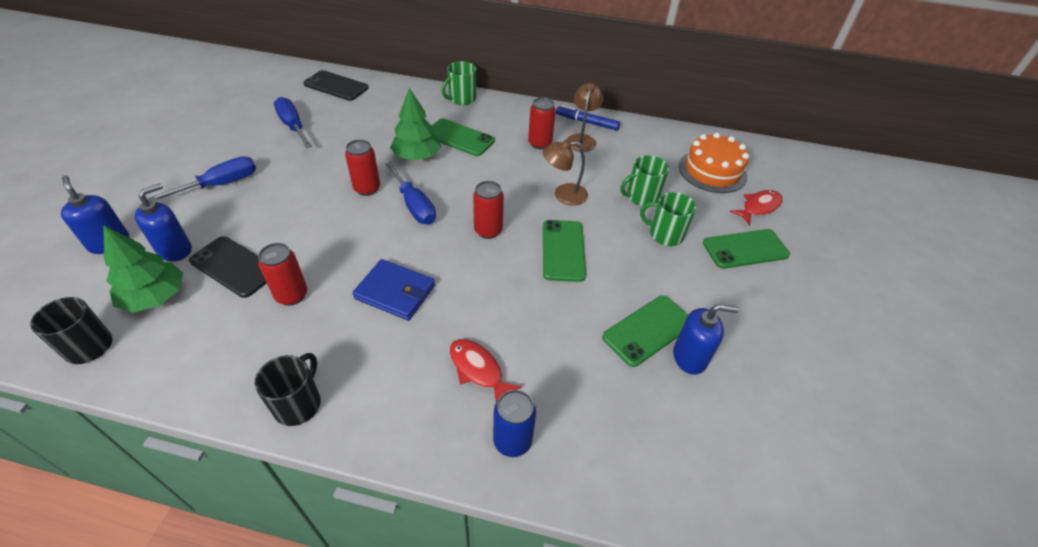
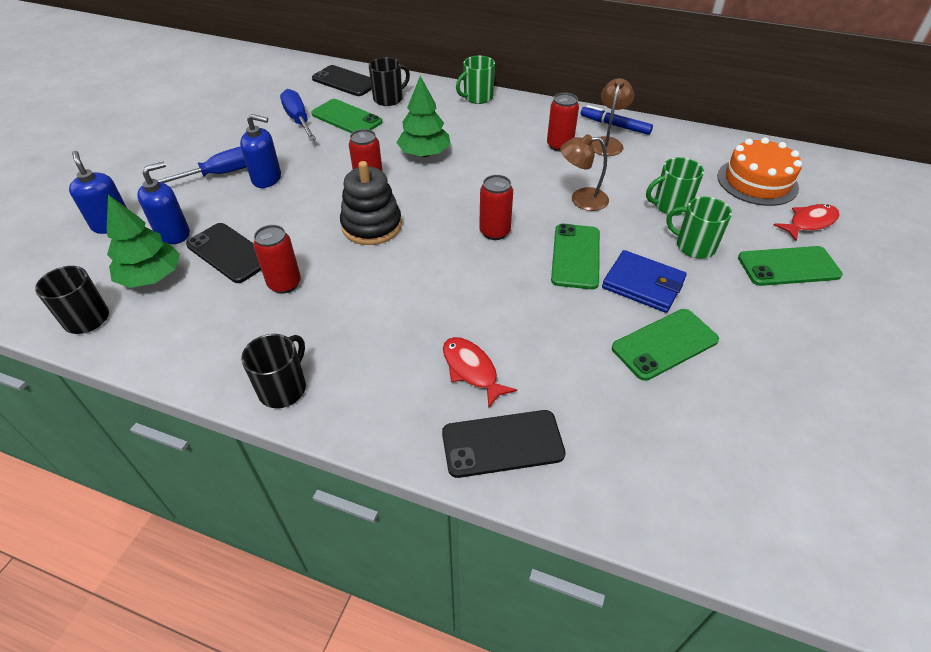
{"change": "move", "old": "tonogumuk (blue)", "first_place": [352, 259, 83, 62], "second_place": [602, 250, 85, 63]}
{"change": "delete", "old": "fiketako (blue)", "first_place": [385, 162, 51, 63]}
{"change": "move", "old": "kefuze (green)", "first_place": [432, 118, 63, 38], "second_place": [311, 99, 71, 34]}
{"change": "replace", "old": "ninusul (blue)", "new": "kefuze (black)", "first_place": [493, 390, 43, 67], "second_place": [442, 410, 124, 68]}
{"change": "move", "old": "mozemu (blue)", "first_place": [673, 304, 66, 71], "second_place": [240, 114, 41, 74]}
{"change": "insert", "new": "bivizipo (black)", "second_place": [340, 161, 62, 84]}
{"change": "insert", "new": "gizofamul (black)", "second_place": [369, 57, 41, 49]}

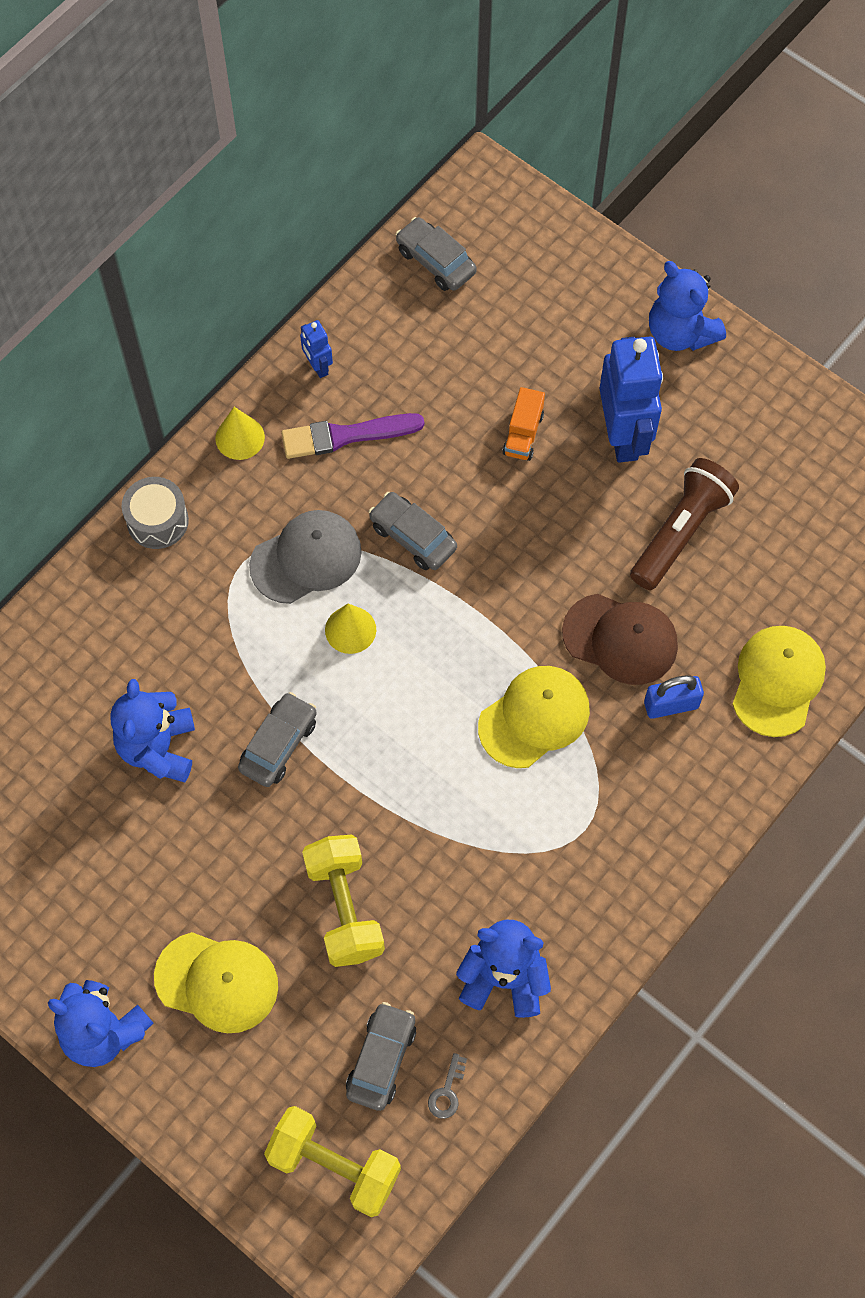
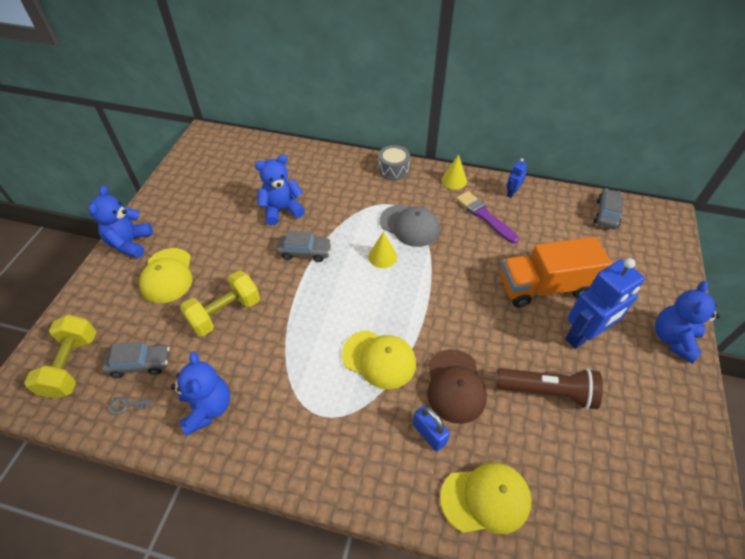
{"change": "delete", "old": "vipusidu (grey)", "first_place": [369, 492, 88, 78]}
{"change": "resize", "old": "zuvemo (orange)", "first_place": [502, 387, 43, 74], "second_place": [500, 237, 112, 70], "factor": 2.26}

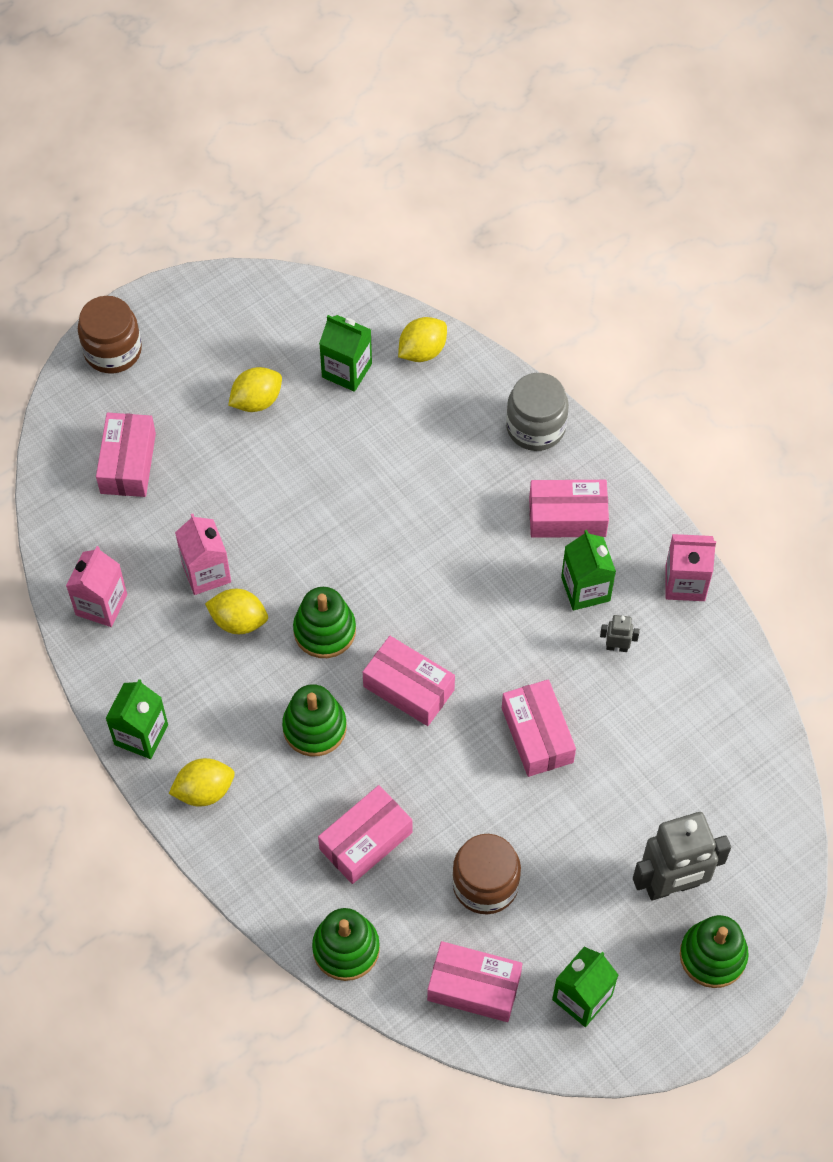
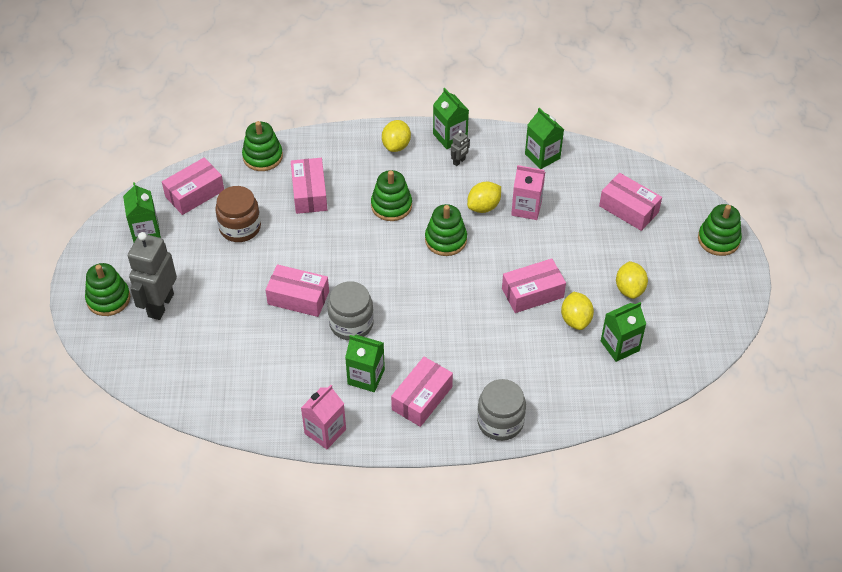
{"change": "recolor", "old": "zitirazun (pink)", "new": "zitirazun (green)", "first_place": [66, 546, 61, 81], "second_place": [525, 108, 39, 61]}
{"change": "replace", "old": "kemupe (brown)", "new": "bivizipo (green)", "first_place": [78, 296, 64, 77], "second_place": [698, 204, 44, 52]}
{"change": "move", "old": "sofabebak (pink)", "first_place": [363, 636, 92, 90], "second_place": [502, 258, 64, 55]}
{"change": "move", "old": "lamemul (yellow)", "first_place": [398, 317, 49, 45], "second_place": [561, 292, 33, 38]}
{"change": "move", "old": "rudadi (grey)", "first_place": [600, 615, 40, 37], "second_place": [451, 130, 19, 36]}
{"change": "insert", "new": "kemupe (grey)", "second_place": [327, 281, 47, 59]}

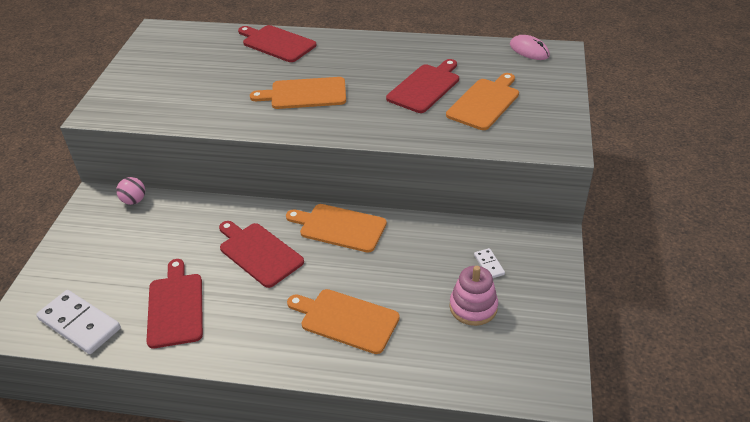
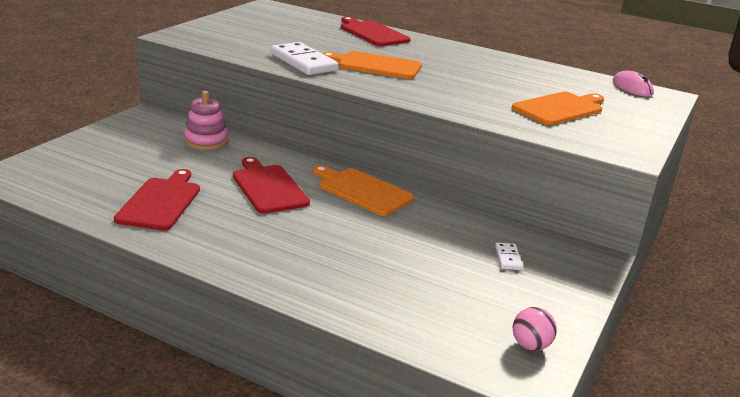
{"change": "move", "old": "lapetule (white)", "first_place": [36, 290, 85, 64], "second_place": [271, 42, 67, 33]}
{"change": "move", "old": "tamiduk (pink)", "first_place": [116, 177, 29, 28], "second_place": [513, 307, 44, 44]}
{"change": "delete", "old": "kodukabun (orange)", "first_place": [287, 289, 113, 65]}
{"change": "delete", "old": "kodukabun (red)", "first_place": [386, 59, 73, 54]}
{"change": "move", "old": "bivizipo (pink)", "first_place": [449, 266, 49, 60], "second_place": [184, 91, 44, 59]}

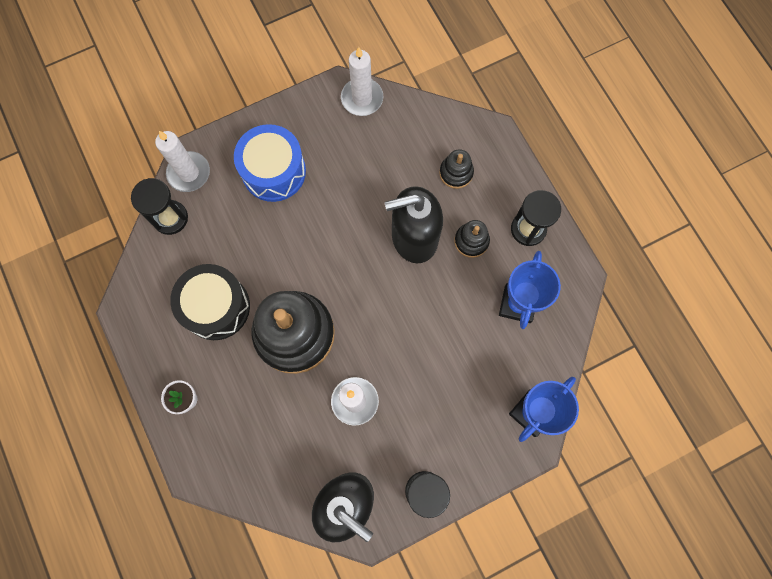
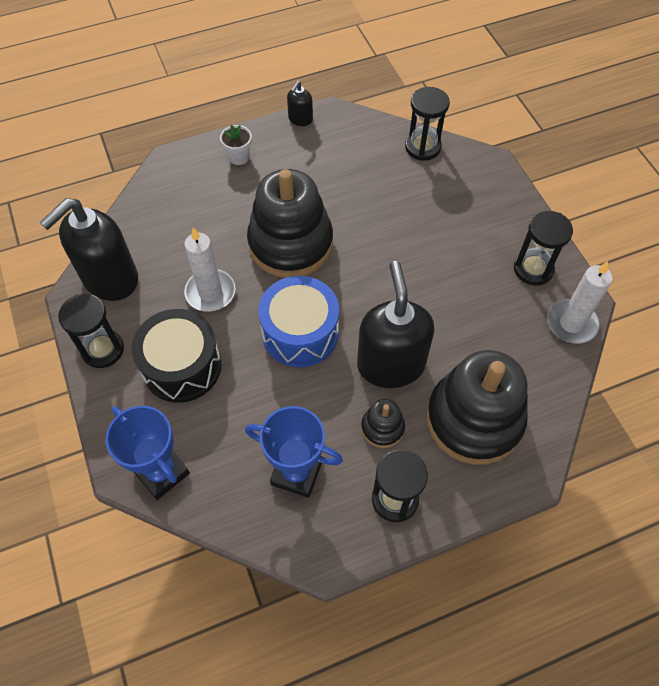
{"change": "delete", "old": "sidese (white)", "first_place": [155, 131, 55, 61]}
{"change": "move", "old": "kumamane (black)", "first_place": [170, 264, 80, 76], "second_place": [132, 309, 90, 94]}
{"change": "move", "old": "kumamane (blue)", "first_place": [234, 124, 72, 78], "second_place": [258, 276, 81, 91]}
{"change": "resize", "old": "bivizipo (black)", "first_place": [439, 149, 35, 40], "second_place": [426, 350, 102, 115], "factor": 2.24}
{"change": "insert", "new": "mozemu (black)", "second_place": [287, 81, 26, 45]}
{"change": "insert", "new": "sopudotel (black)", "second_place": [514, 211, 59, 74]}

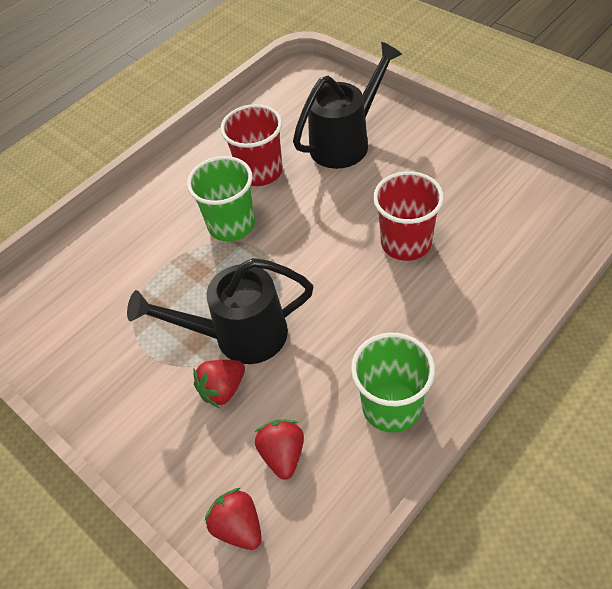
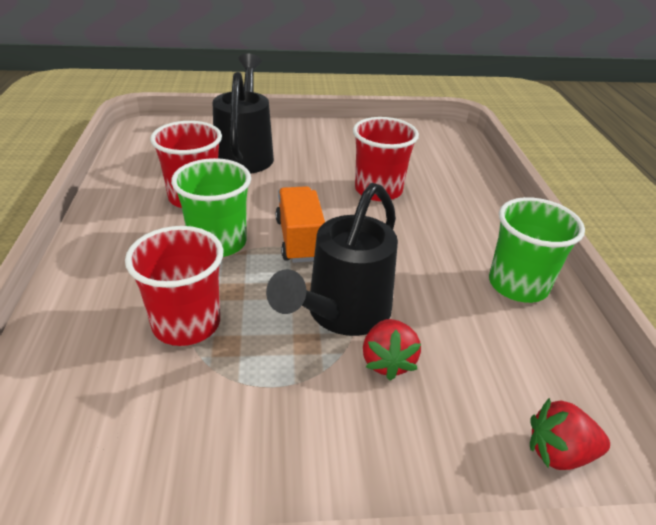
{"change": "delete", "old": "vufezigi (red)", "first_place": [255, 420, 49, 60]}
{"change": "insert", "new": "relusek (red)", "second_place": [125, 226, 98, 120]}
{"change": "insert", "new": "zuvemo (orange)", "second_place": [276, 186, 49, 77]}

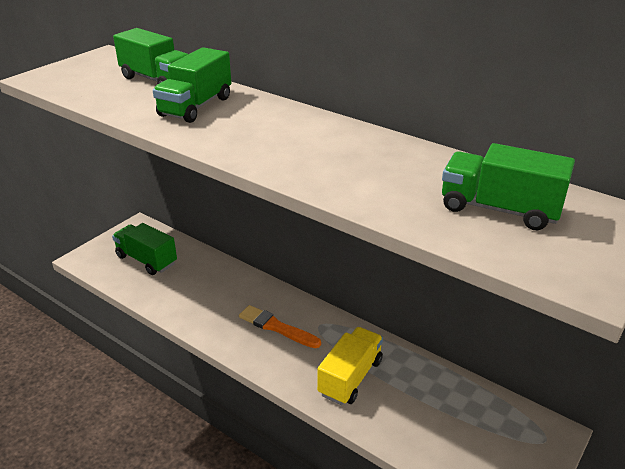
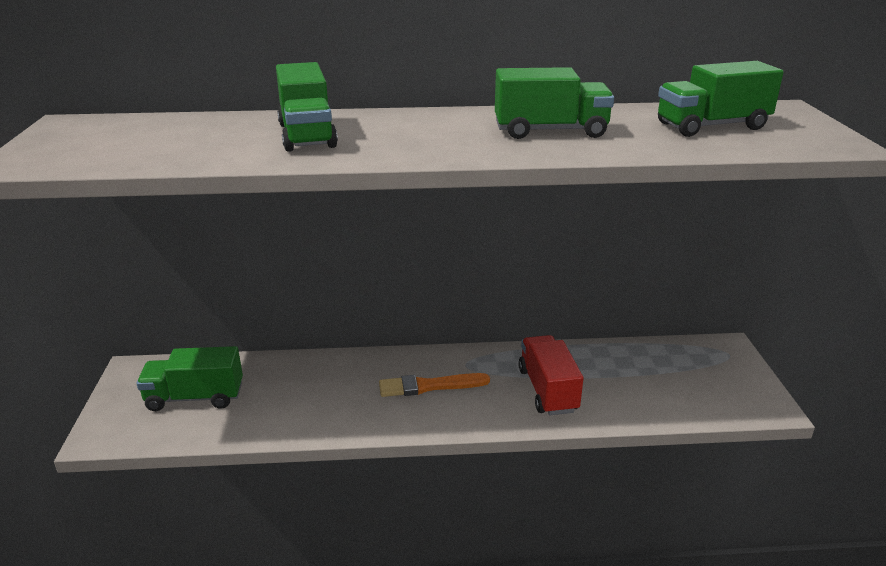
{"change": "move", "old": "zuvemo (green)", "first_place": [113, 28, 75, 56], "second_place": [495, 67, 119, 72]}
{"change": "recolor", "old": "zuvemo (yellow)", "new": "zuvemo (red)", "first_place": [317, 327, 66, 78], "second_place": [518, 335, 66, 80]}

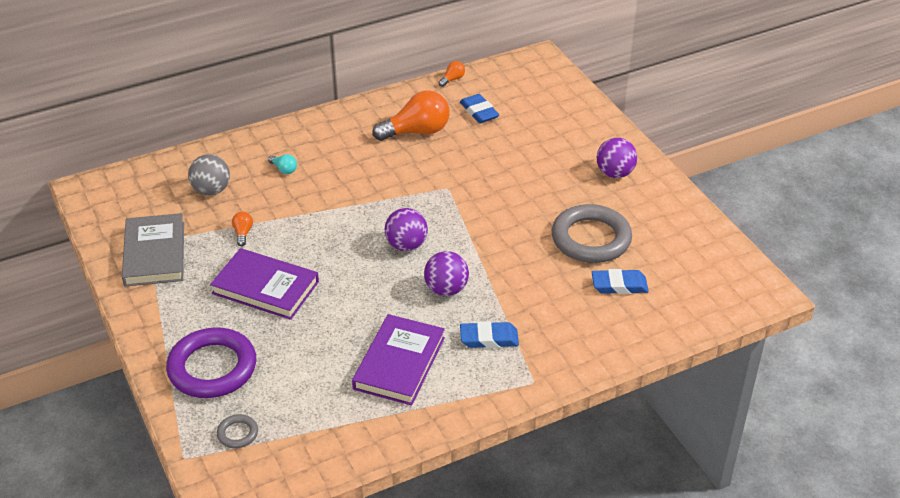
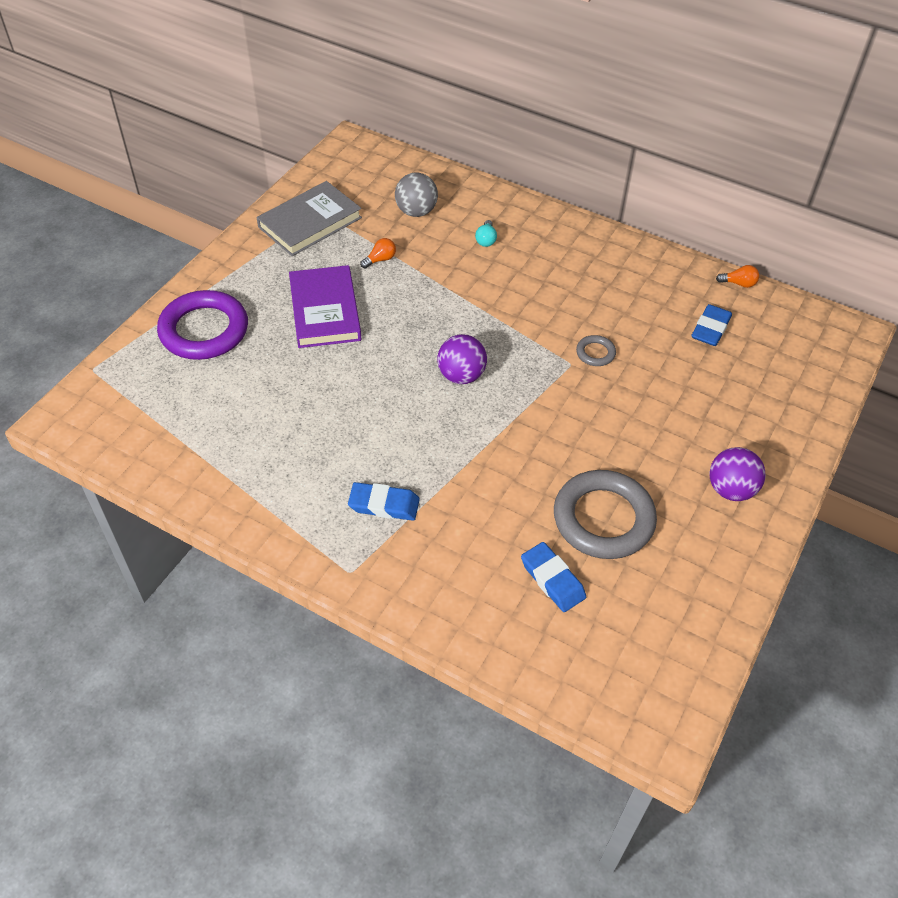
{"change": "move", "old": "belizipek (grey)", "first_place": [217, 414, 41, 34], "second_place": [576, 335, 40, 31]}
{"change": "delete", "old": "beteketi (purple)", "first_place": [352, 314, 93, 92]}
{"change": "delete", "old": "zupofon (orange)", "first_place": [373, 90, 76, 51]}
{"change": "delete", "old": "tamiduk (purple)", "first_place": [424, 251, 45, 45]}
{"change": "rotate", "old": "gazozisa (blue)", "first_place": [460, 321, 59, 27], "second_place": [348, 482, 72, 39], "degrees": -45}

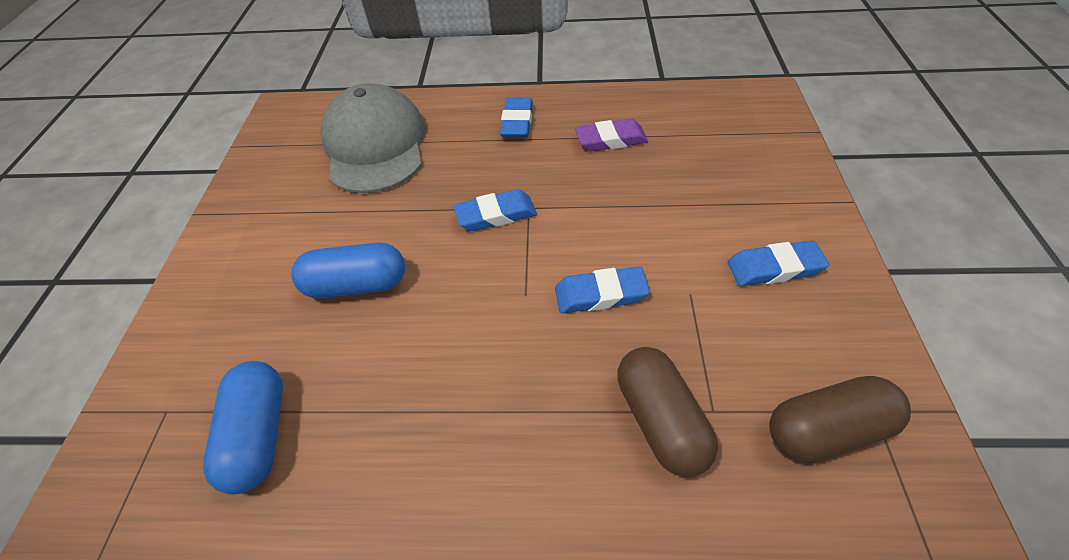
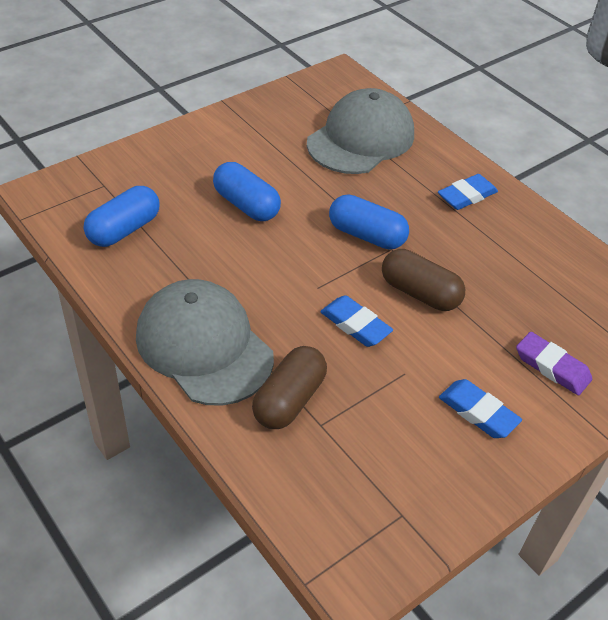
{"change": "replace", "old": "gazozisa (blue)", "new": "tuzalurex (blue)", "first_place": [454, 189, 83, 42], "second_place": [329, 194, 80, 55]}
{"change": "move", "old": "gazozisa (purple)", "first_place": [575, 119, 73, 33], "second_place": [516, 332, 76, 63]}
{"change": "move", "old": "tuzalurex (brown)", "first_place": [769, 376, 142, 87], "second_place": [382, 249, 83, 62]}
{"change": "insert", "new": "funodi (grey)", "second_place": [136, 279, 138, 127]}

